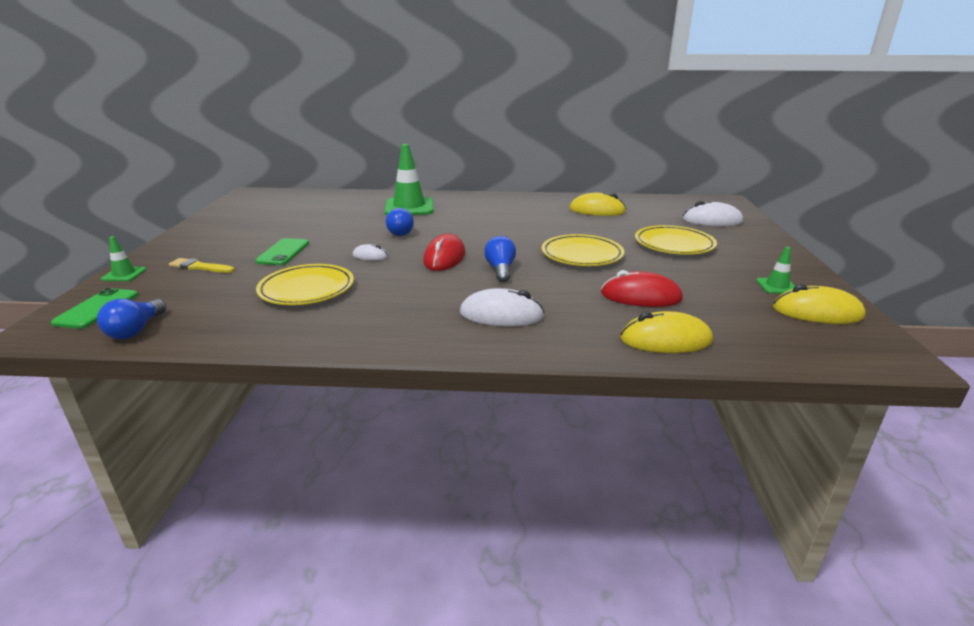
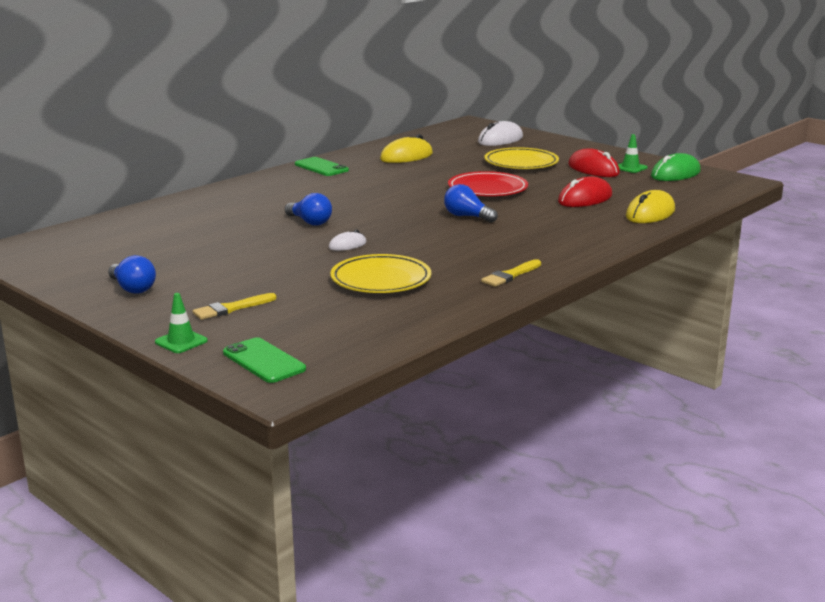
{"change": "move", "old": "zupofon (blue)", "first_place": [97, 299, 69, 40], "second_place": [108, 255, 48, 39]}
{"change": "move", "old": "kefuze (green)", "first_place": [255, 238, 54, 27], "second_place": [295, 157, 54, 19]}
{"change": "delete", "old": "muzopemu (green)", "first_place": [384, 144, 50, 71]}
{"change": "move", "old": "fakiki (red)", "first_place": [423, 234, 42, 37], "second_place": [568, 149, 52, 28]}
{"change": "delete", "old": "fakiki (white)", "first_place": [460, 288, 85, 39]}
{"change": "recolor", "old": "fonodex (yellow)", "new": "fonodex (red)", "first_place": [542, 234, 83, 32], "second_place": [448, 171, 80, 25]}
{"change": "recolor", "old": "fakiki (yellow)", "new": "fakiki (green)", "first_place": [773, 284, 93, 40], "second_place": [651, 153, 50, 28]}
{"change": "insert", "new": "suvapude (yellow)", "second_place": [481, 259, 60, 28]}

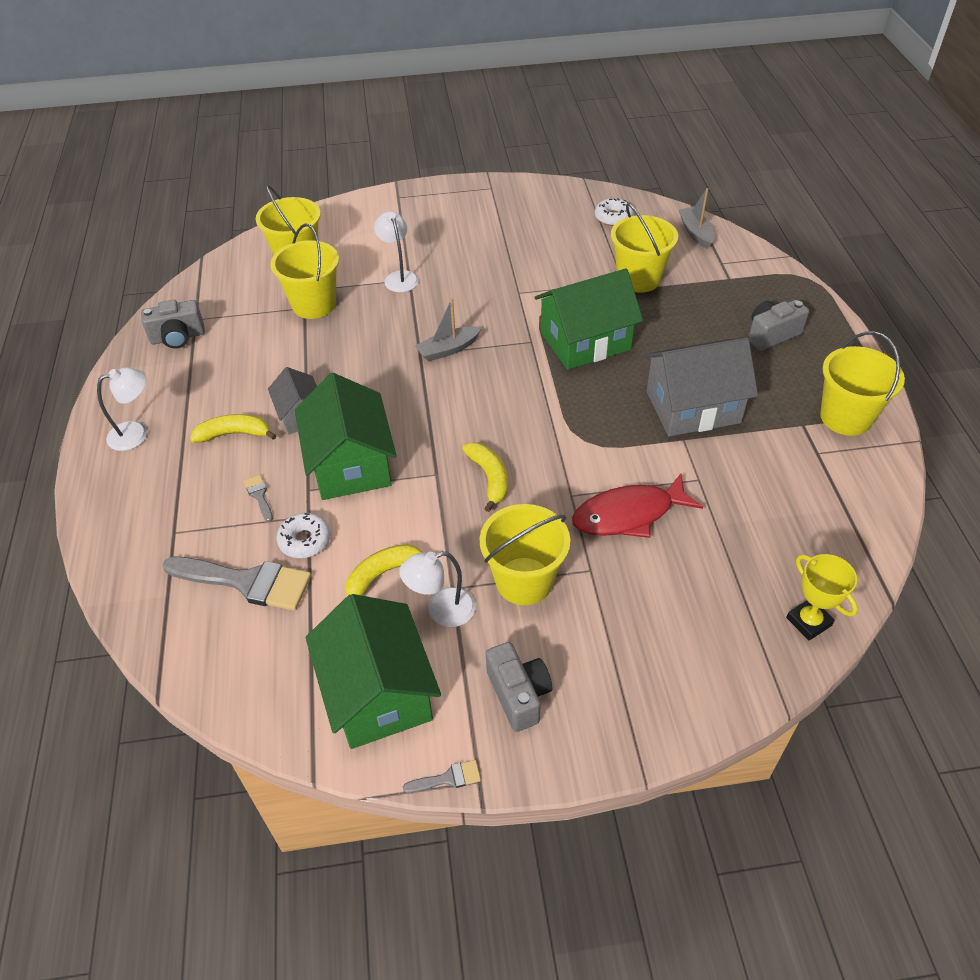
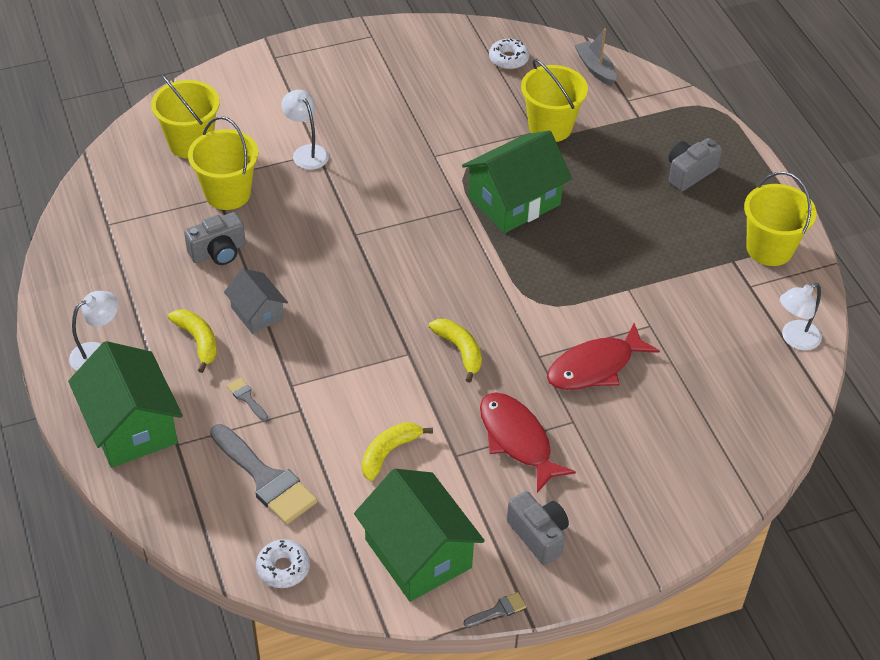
{"change": "move", "old": "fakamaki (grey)", "first_place": [141, 299, 64, 50], "second_place": [184, 212, 62, 53]}
{"change": "rotate", "old": "suvapude (grey)", "first_place": [162, 556, 149, 55], "second_place": [210, 424, 108, 101], "degrees": 45}
{"change": "rotate", "old": "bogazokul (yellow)", "first_place": [190, 414, 87, 29], "second_place": [168, 310, 49, 63], "degrees": 75}
{"change": "move", "old": "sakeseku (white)", "first_place": [276, 513, 54, 45], "second_place": [256, 539, 54, 49]}
{"change": "move", "old": "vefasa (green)", "first_place": [295, 373, 101, 127], "second_place": [68, 341, 115, 127]}
{"change": "move", "old": "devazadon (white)", "first_place": [399, 551, 77, 76], "second_place": [780, 283, 42, 67]}
{"change": "delete", "old": "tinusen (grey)", "first_place": [415, 298, 67, 63]}
{"change": "replace", "old": "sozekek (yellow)", "new": "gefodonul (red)", "first_place": [479, 504, 91, 101], "second_place": [480, 392, 96, 101]}
{"change": "delete", "old": "vefasa (grey)", "first_place": [644, 337, 114, 99]}
{"change": "delete", "old": "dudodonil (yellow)", "first_place": [786, 554, 72, 86]}

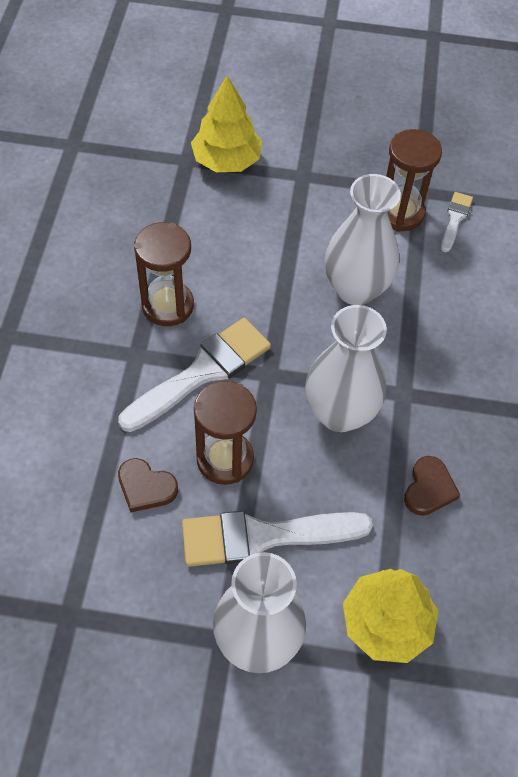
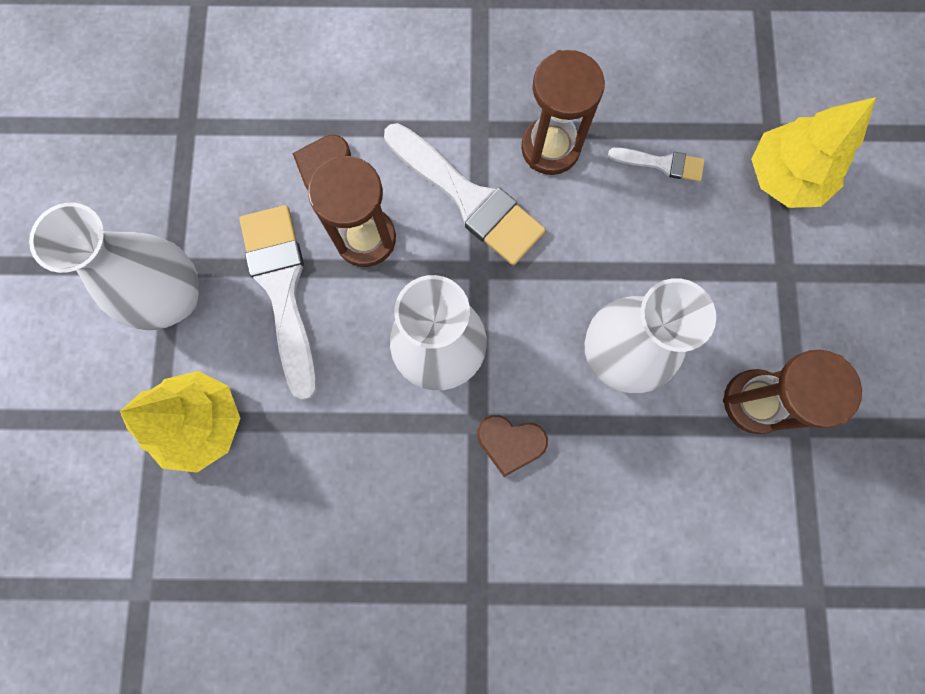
{"change": "move", "old": "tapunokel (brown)", "first_place": [404, 456, 56, 60], "second_place": [477, 415, 71, 62]}
{"change": "move", "old": "suvapude (white)", "first_place": [441, 192, 32, 60], "second_place": [608, 147, 97, 35]}

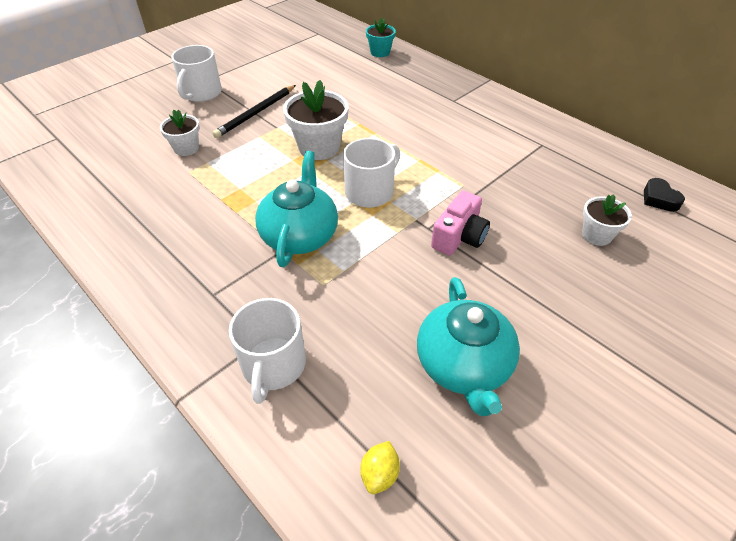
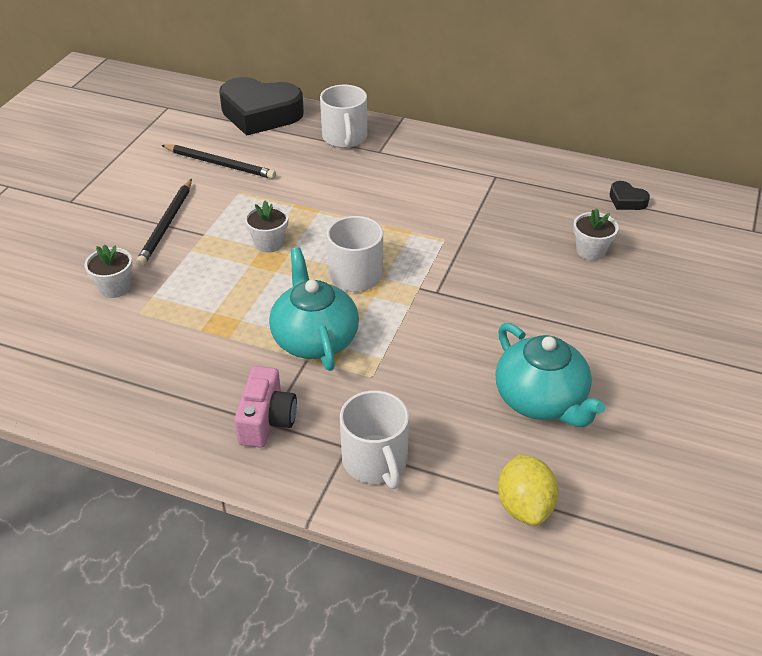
{"change": "move", "old": "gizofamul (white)", "first_place": [171, 45, 51, 57], "second_place": [320, 85, 47, 63]}
{"change": "resize", "old": "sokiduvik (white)", "first_place": [283, 80, 66, 80], "second_place": [244, 200, 45, 53], "factor": 0.6}
{"change": "resize", "old": "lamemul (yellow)", "first_place": [360, 441, 40, 53], "second_place": [498, 454, 61, 72], "factor": 1.67}
{"change": "replace", "old": "sokiduvik (turquoise)", "new": "tapunokel (black)", "first_place": [366, 18, 30, 39], "second_place": [219, 77, 85, 59]}
{"change": "move", "old": "fakamaki (pink)", "first_place": [431, 191, 59, 65], "second_place": [234, 366, 63, 82]}
{"change": "insert", "new": "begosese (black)", "second_place": [161, 145, 115, 34]}

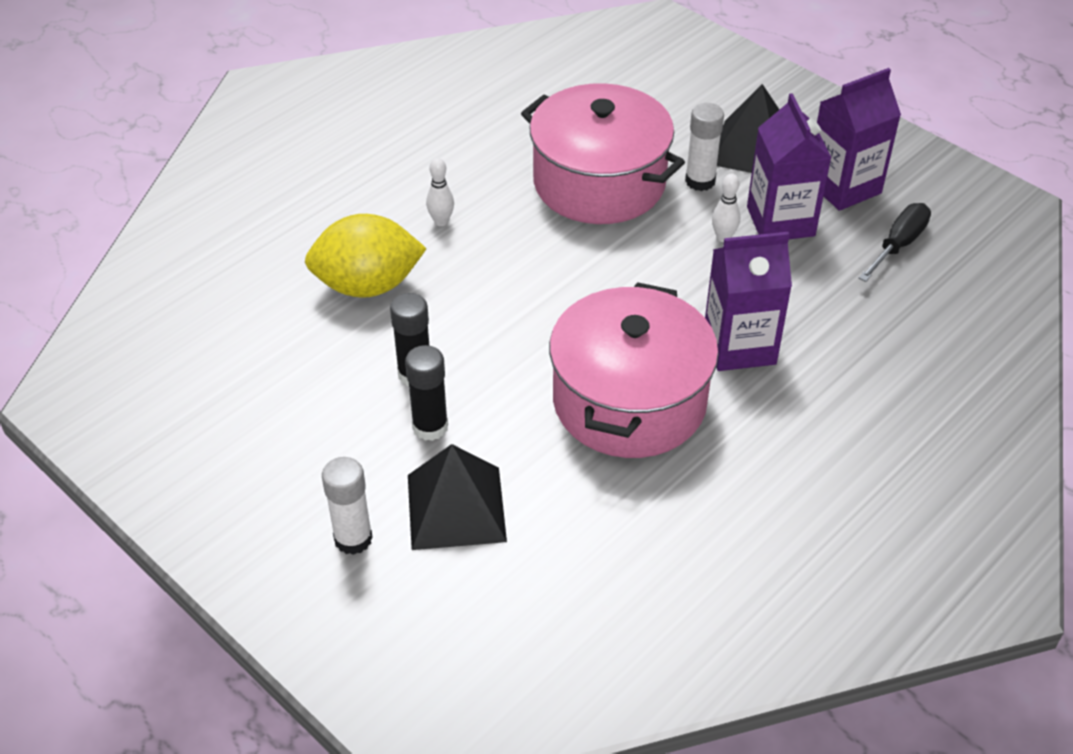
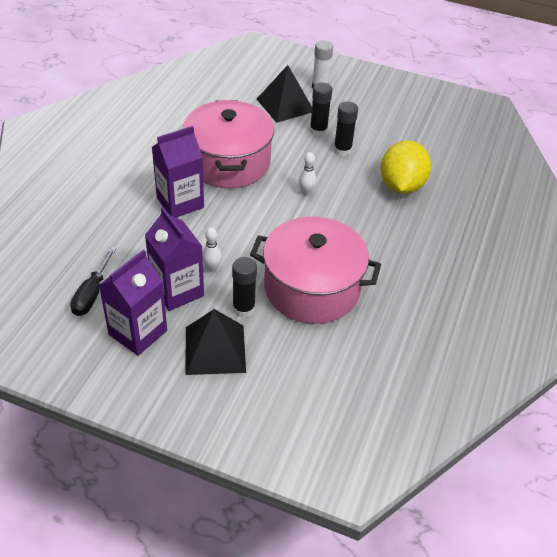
{"change": "rotate", "old": "lamemul (yellow)", "first_place": [305, 214, 122, 84], "second_place": [381, 140, 50, 54], "degrees": -45}
{"change": "move", "old": "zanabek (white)", "first_place": [426, 158, 28, 68], "second_place": [299, 152, 17, 43]}
{"change": "recolor", "old": "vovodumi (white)", "new": "vovodumi (black)", "first_place": [685, 103, 39, 88], "second_place": [232, 257, 25, 61]}

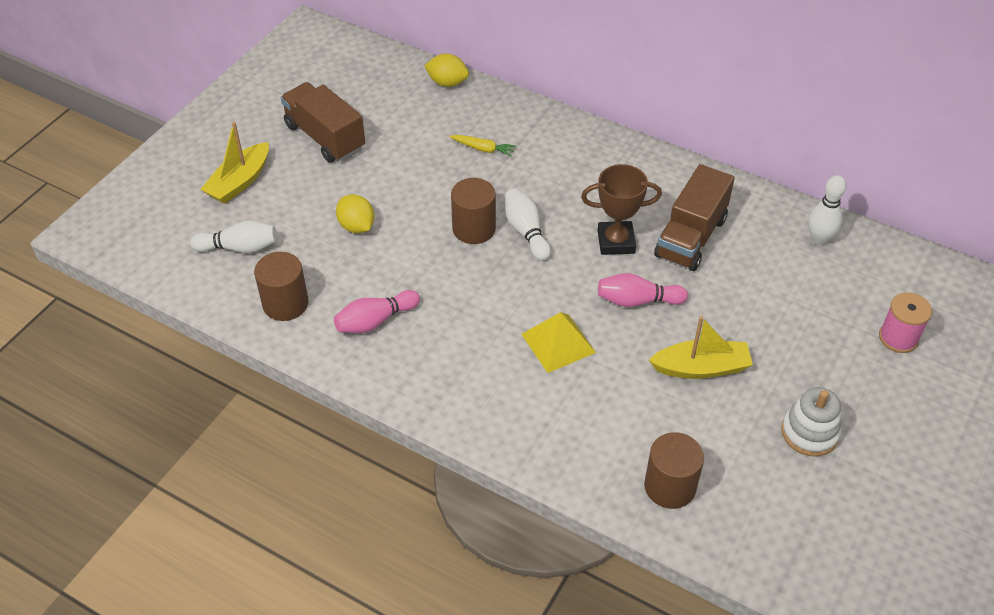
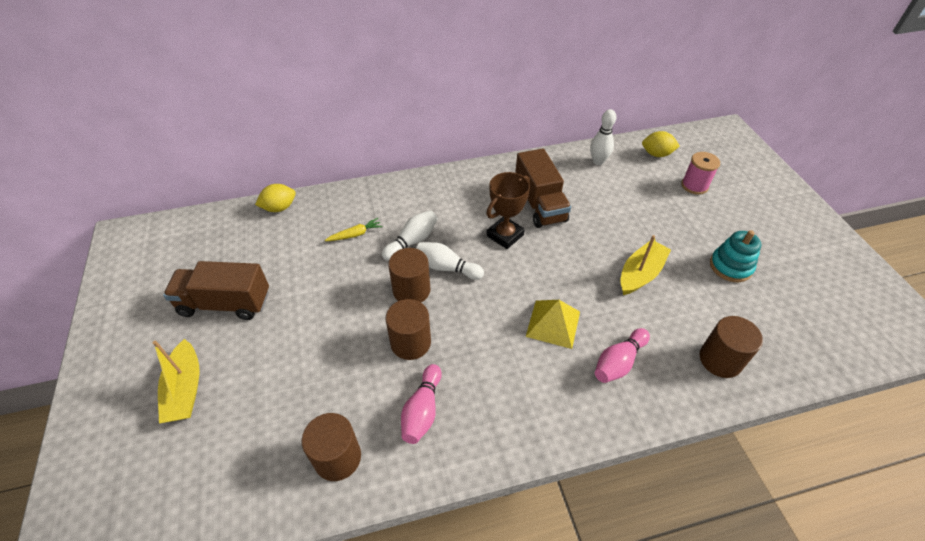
{"change": "move", "old": "zanabek (white)", "first_place": [190, 220, 87, 33], "second_place": [382, 210, 56, 51]}
{"change": "move", "old": "lamemul (yellow)", "first_place": [336, 194, 39, 39], "second_place": [642, 131, 38, 26]}
{"change": "move", "old": "zanabek (pink)", "first_place": [598, 273, 90, 34], "second_place": [595, 328, 55, 55]}
{"change": "recolor", "old": "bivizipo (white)", "new": "bivizipo (turquoise)", "first_place": [781, 387, 60, 69], "second_place": [710, 230, 51, 52]}
{"change": "insert", "new": "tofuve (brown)", "second_place": [386, 299, 45, 61]}

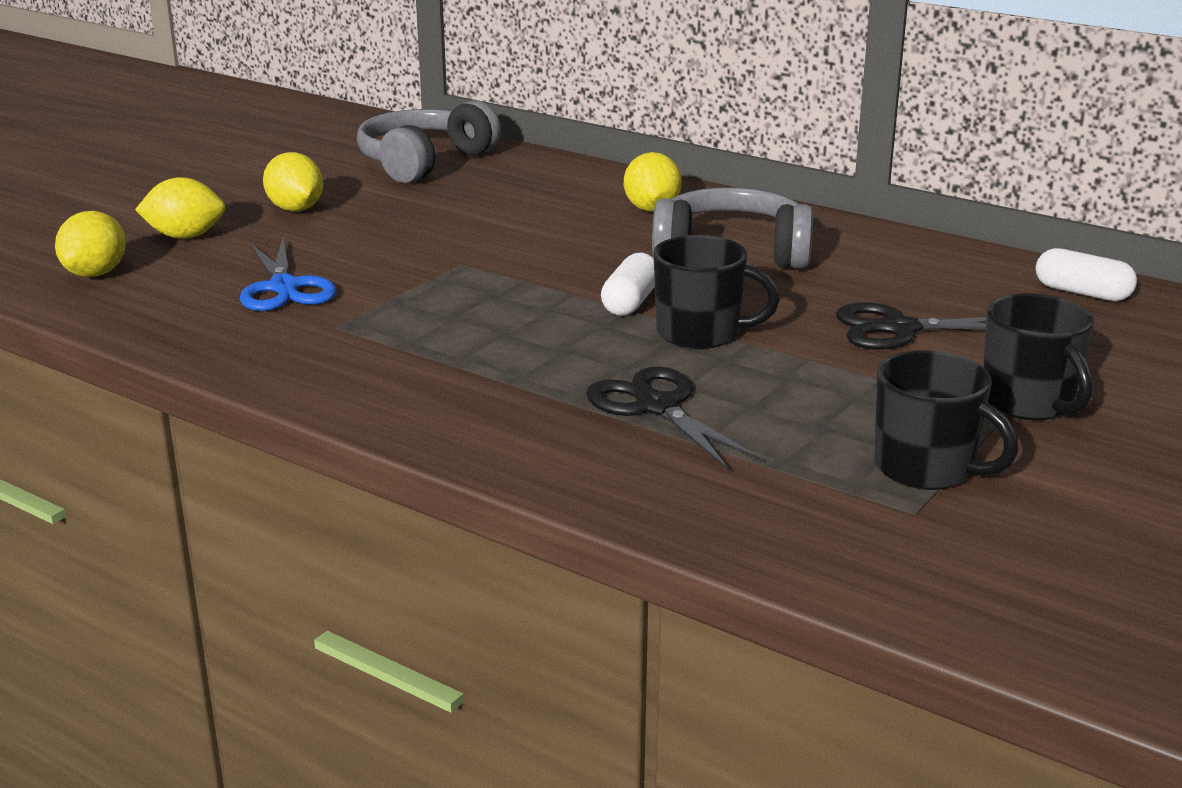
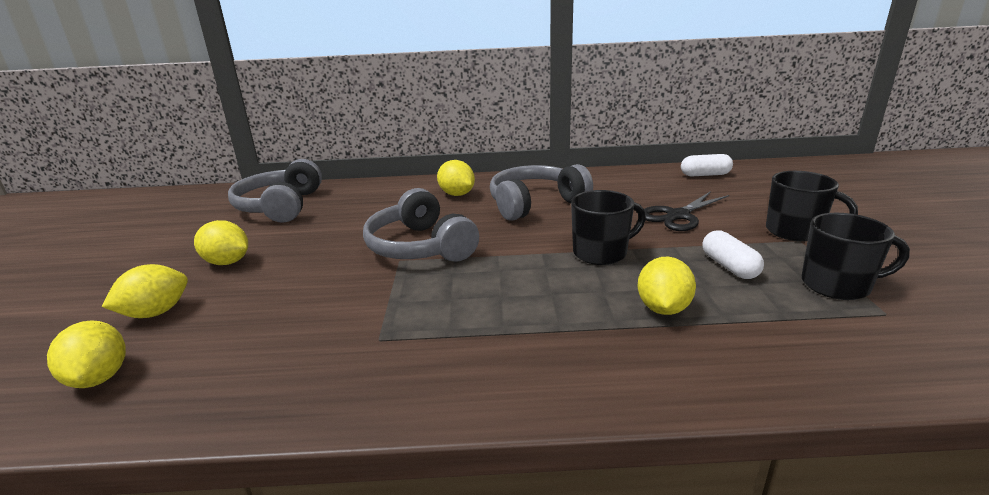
{"change": "delete", "old": "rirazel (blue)", "first_place": [240, 239, 97, 72]}
{"change": "replace", "old": "rirazel (black)", "new": "lamemul (yellow)", "first_place": [586, 366, 178, 105], "second_place": [638, 257, 58, 58]}
{"change": "move", "old": "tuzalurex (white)", "first_place": [601, 253, 54, 63], "second_place": [702, 230, 62, 49]}
{"change": "insert", "new": "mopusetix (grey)", "second_place": [363, 188, 116, 74]}

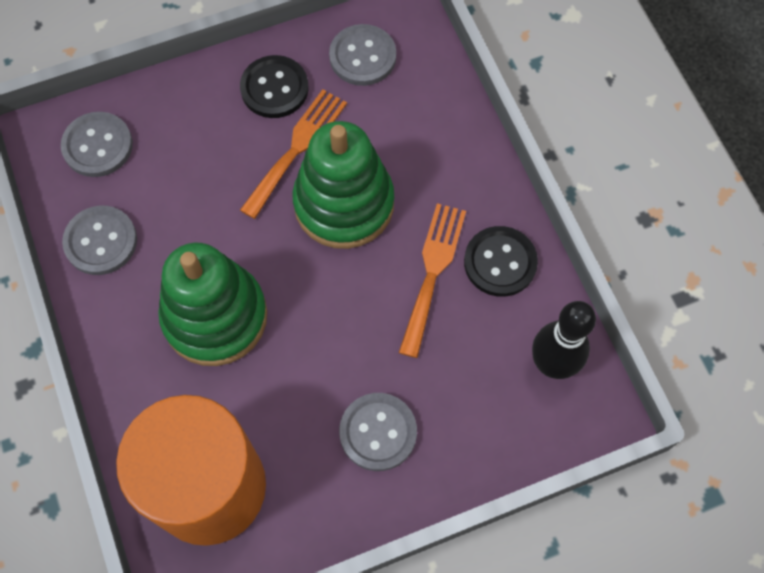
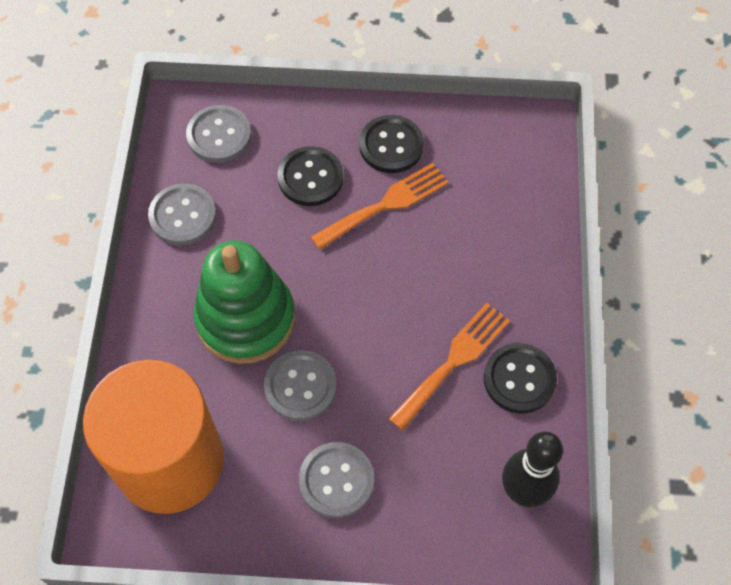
{"change": "delete", "old": "bivizipo (green)", "first_place": [293, 121, 101, 128]}
{"change": "move", "old": "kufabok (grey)", "first_place": [329, 24, 67, 62], "second_place": [264, 350, 73, 71]}
{"change": "insert", "new": "kufabok (black)", "second_place": [277, 146, 67, 60]}

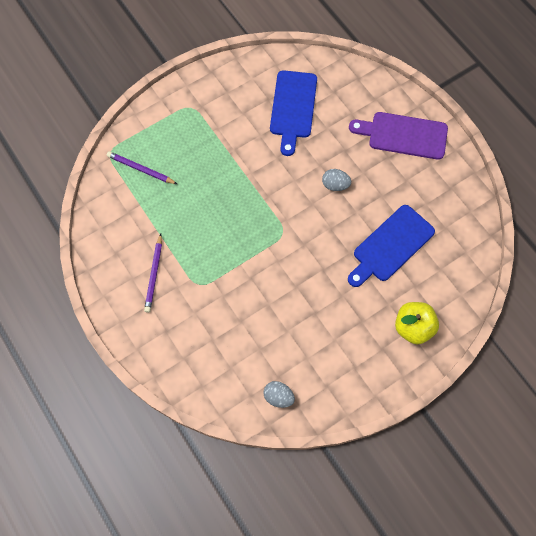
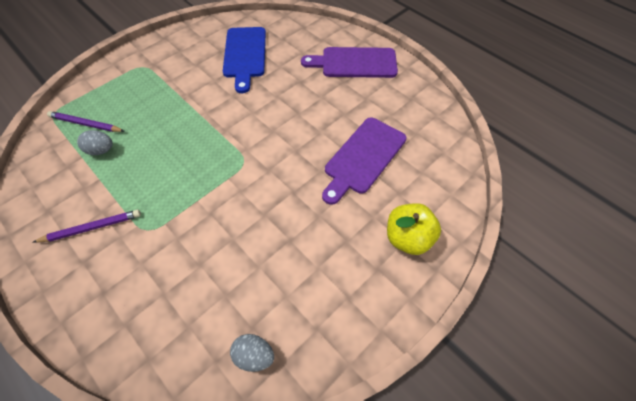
{"change": "rotate", "old": "begosese (purple)", "first_place": [144, 234, 18, 79], "second_place": [33, 210, 108, 33], "degrees": -105}
{"change": "move", "old": "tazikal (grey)", "first_place": [322, 169, 29, 22], "second_place": [77, 130, 36, 25]}
{"change": "recolor", "old": "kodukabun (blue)", "new": "kodukabun (purple)", "first_place": [348, 205, 87, 82], "second_place": [322, 118, 85, 87]}

